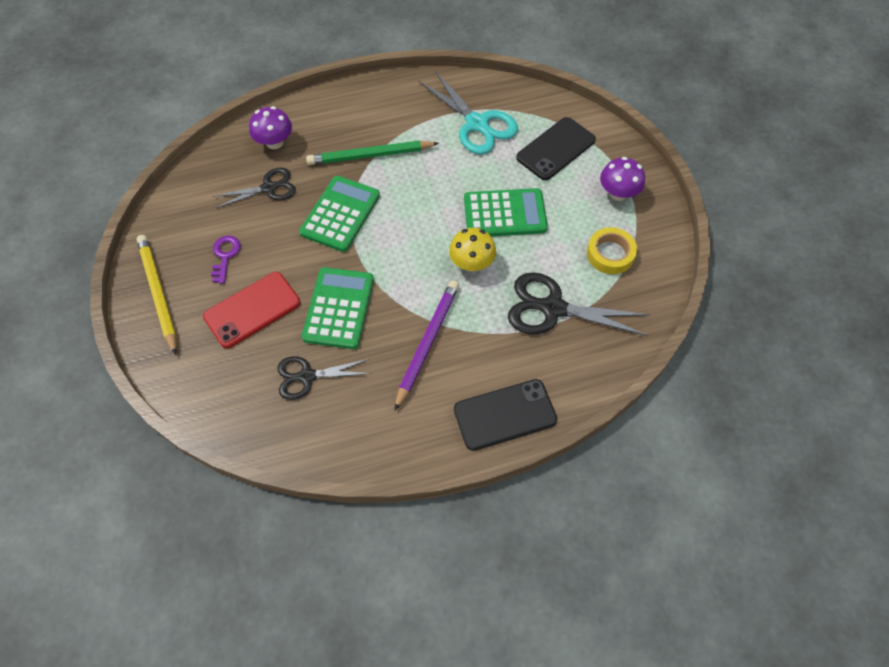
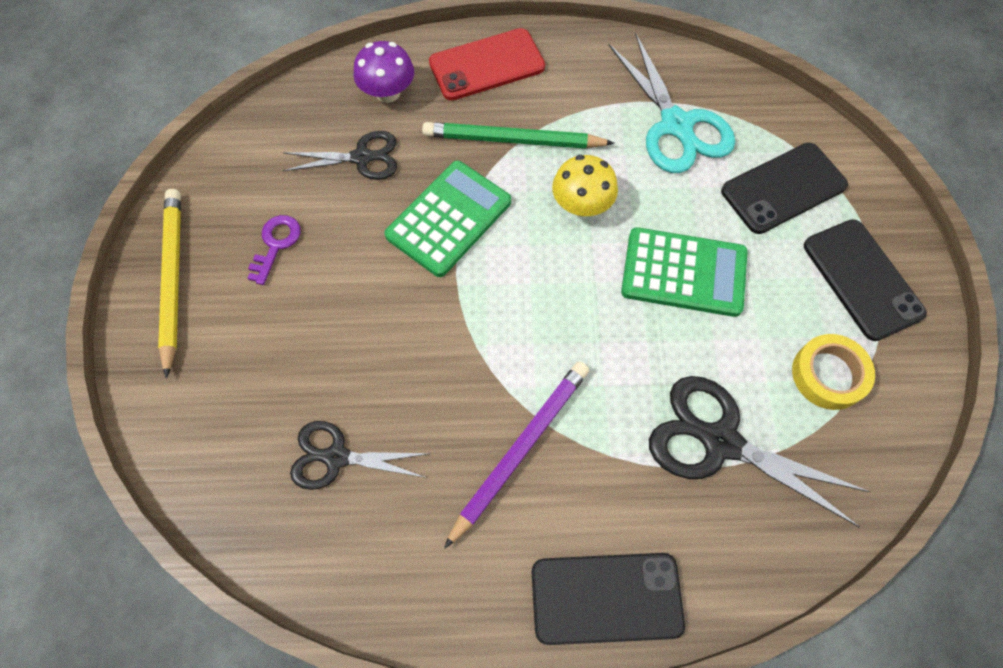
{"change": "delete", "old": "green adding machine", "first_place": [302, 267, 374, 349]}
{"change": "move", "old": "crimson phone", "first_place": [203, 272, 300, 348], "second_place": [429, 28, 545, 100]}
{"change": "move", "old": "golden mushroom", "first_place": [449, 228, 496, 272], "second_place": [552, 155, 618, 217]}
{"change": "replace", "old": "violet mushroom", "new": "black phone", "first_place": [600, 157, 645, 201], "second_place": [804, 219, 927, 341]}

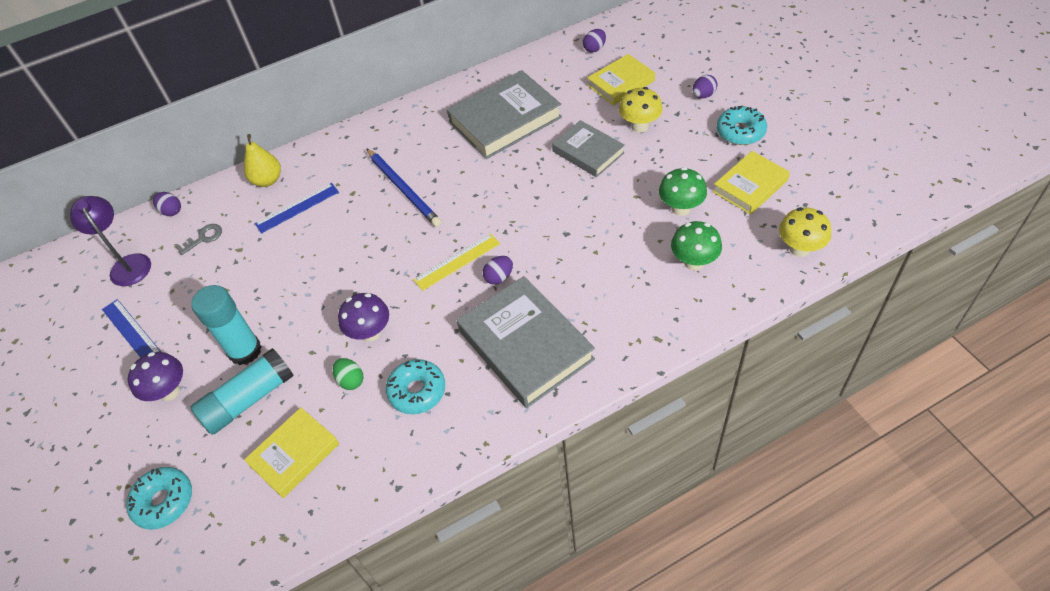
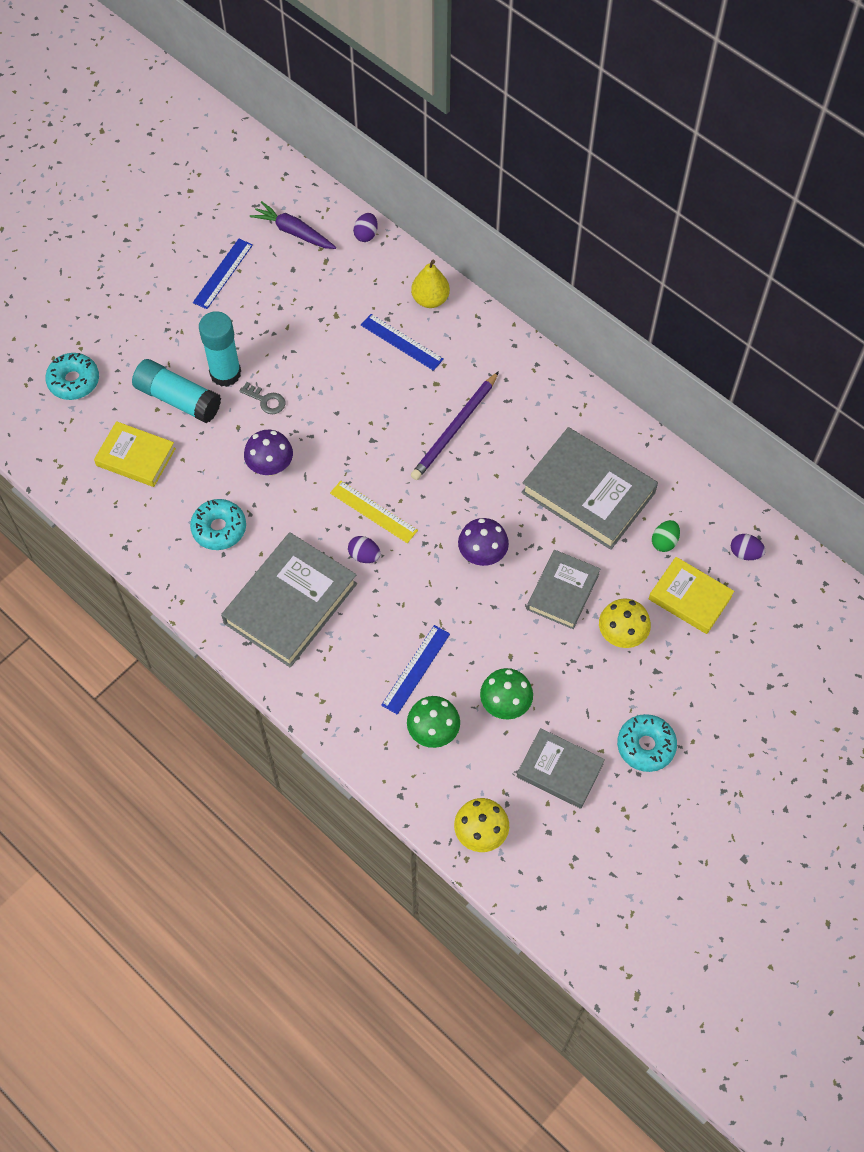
{"change": "delete", "old": "violet egg", "first_place": [692, 75, 717, 99]}
{"change": "insert", "new": "cobalt measuring stick", "second_place": [381, 625, 450, 715]}
{"change": "move", "old": "violet mushroom", "first_place": [128, 352, 183, 401], "second_place": [458, 518, 509, 566]}
{"change": "move", "old": "ash-grey latchkey", "first_place": [176, 224, 222, 255], "second_place": [240, 382, 285, 414]}
{"change": "move", "old": "green egg", "first_place": [333, 358, 363, 390], "second_place": [652, 520, 680, 552]}
{"change": "replace", "old": "violet reading lamp", "new": "violet toy carrot", "first_place": [70, 196, 151, 286], "second_place": [250, 201, 336, 249]}
{"change": "recolor", "old": "cobalt lead pencil", "new": "violet lead pencil", "first_place": [366, 148, 442, 227], "second_place": [411, 371, 499, 480]}
{"change": "recolor", "old": "golden hardcover", "new": "ash-grey hardcover", "first_place": [713, 151, 790, 215], "second_place": [517, 728, 605, 809]}

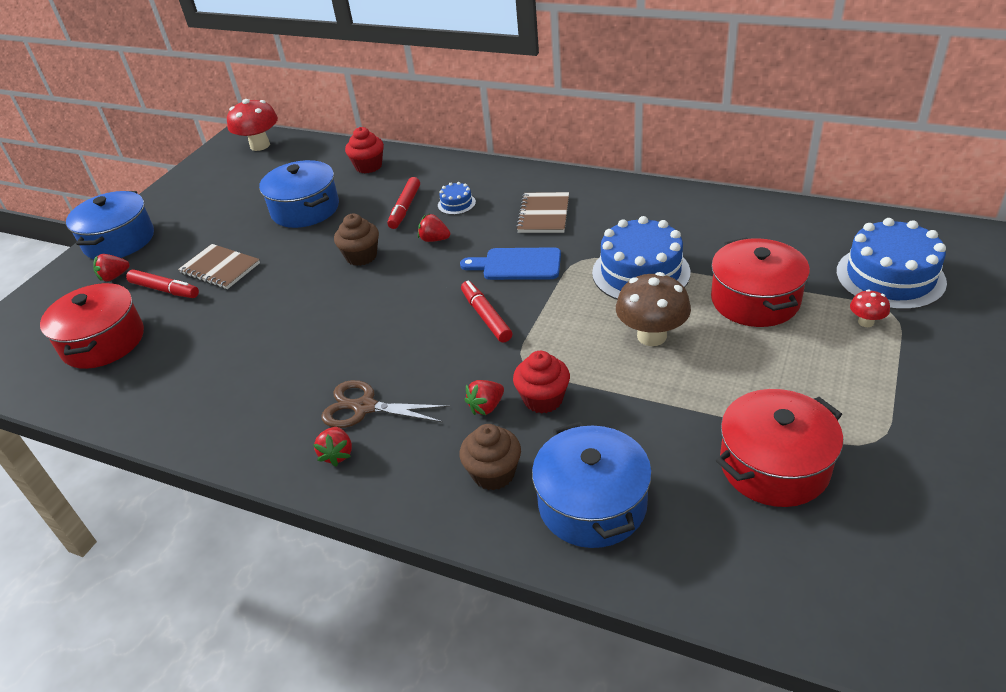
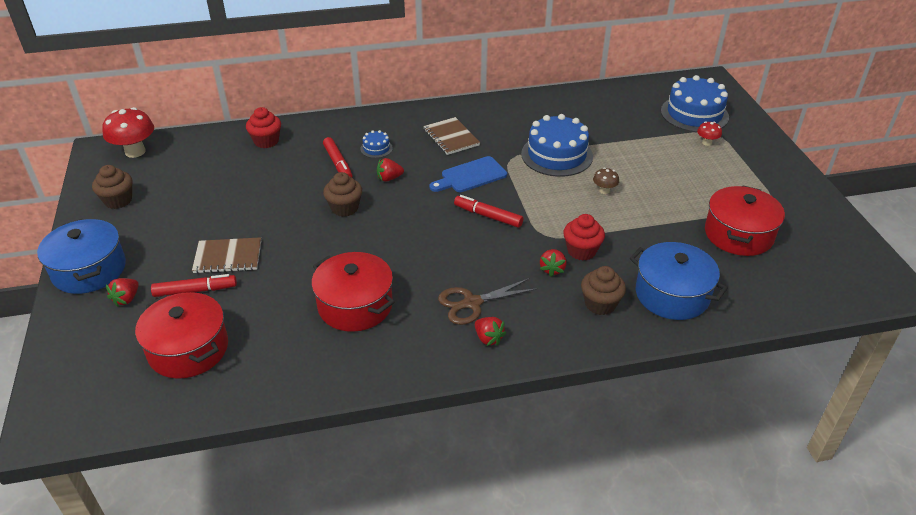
{"change": "delete", "old": "cobalt cooking pot", "first_place": [259, 160, 339, 228]}
{"change": "insert", "new": "dark brown cupcake", "second_place": [92, 165, 132, 209]}
{"change": "move", "old": "crimson cooking pot", "first_place": [711, 238, 810, 327], "second_place": [312, 252, 395, 332]}
{"change": "resize", "old": "dark brown mushroom", "first_place": [616, 272, 691, 346], "second_place": [593, 168, 619, 194], "factor": 0.5}

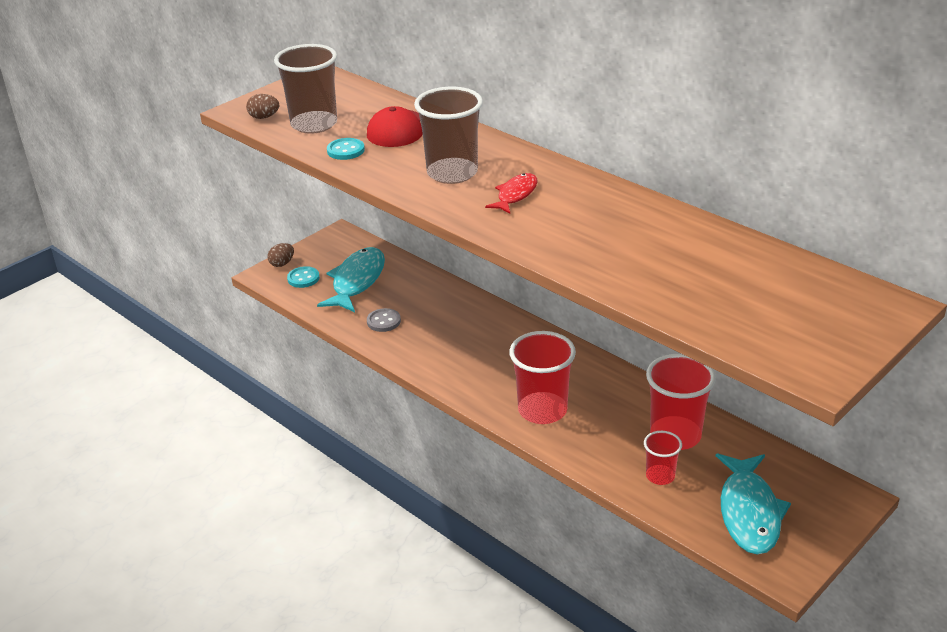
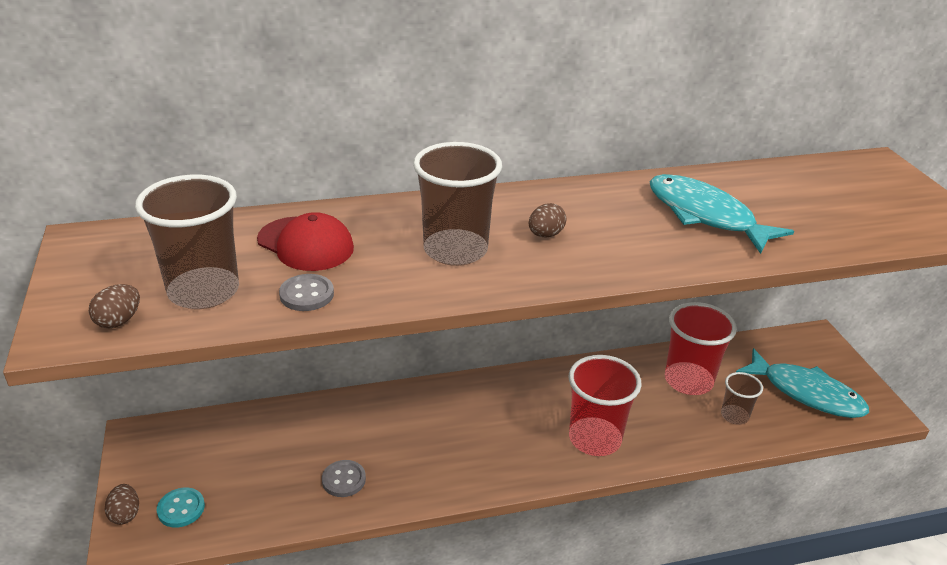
{"change": "move", "old": "aqua toy fish", "first_place": [317, 247, 385, 312], "second_place": [649, 174, 794, 254]}
{"change": "replace", "old": "crimson toy fish", "new": "dark brown egg", "first_place": [485, 173, 537, 214], "second_place": [529, 203, 567, 237]}
{"change": "recolor", "old": "aqua sewing button", "new": "ash-grey sewing button", "first_place": [327, 138, 365, 160], "second_place": [279, 274, 334, 311]}
{"change": "recolor", "old": "crimson tumbler", "new": "dark brown tumbler", "first_place": [644, 431, 682, 485], "second_place": [721, 372, 763, 425]}

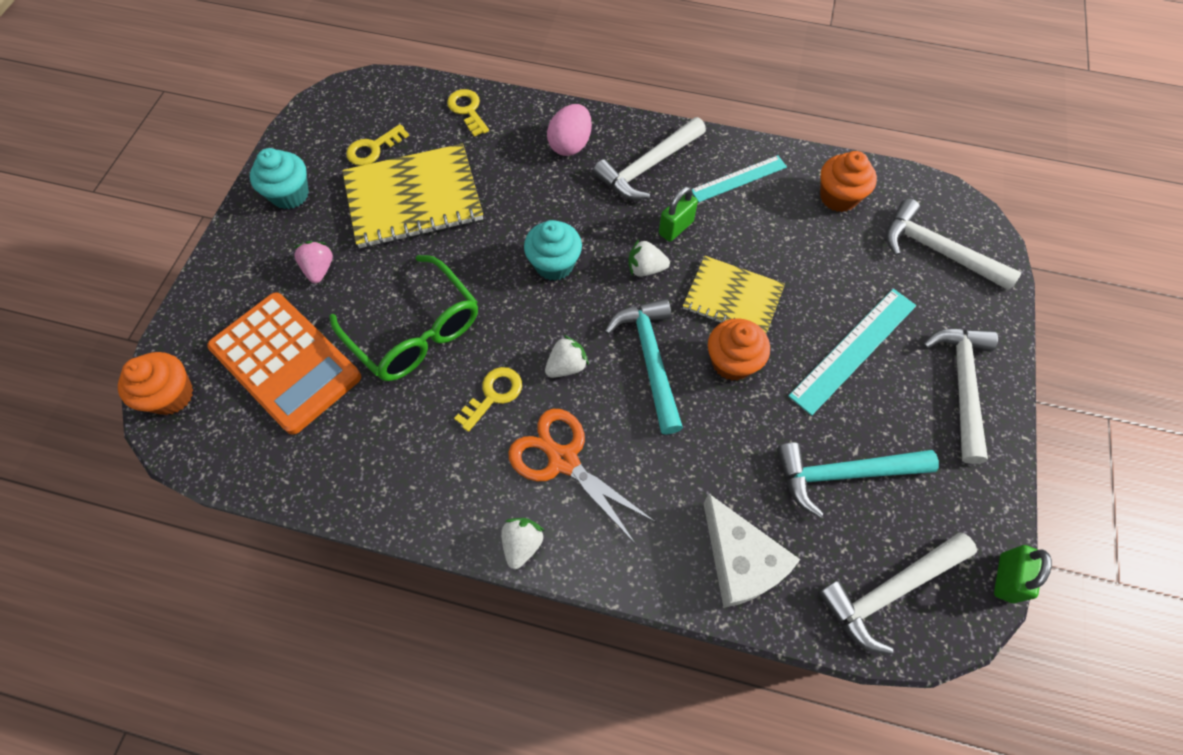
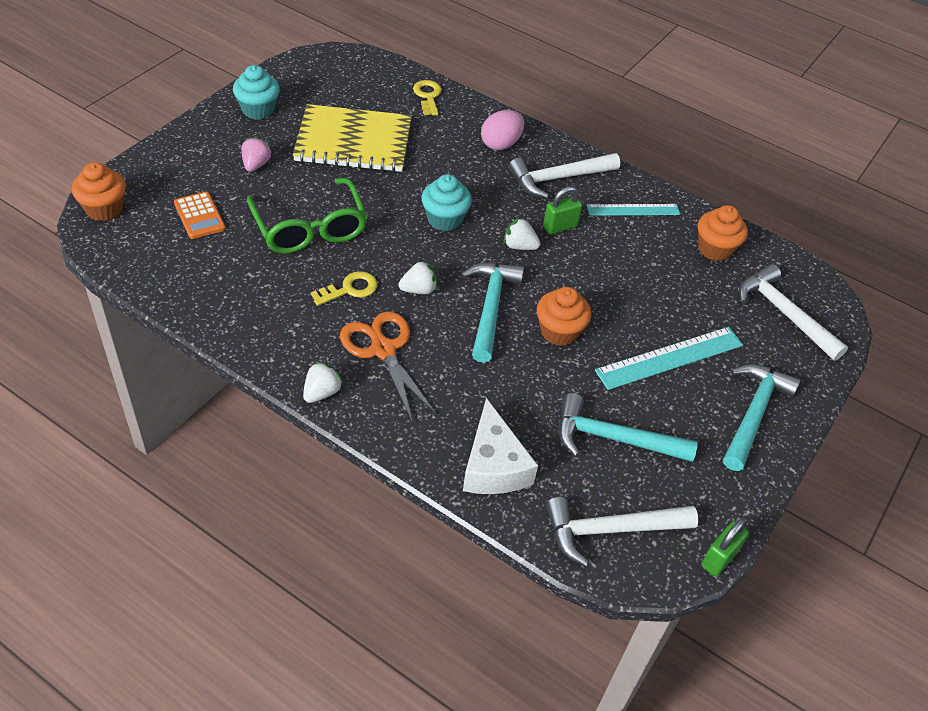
{"change": "delete", "old": "golden latchkey", "first_place": [346, 124, 409, 166]}
{"change": "delete", "old": "golden notebook", "first_place": [683, 256, 785, 334]}
{"change": "recolor", "old": "snow-white claw hammer", "new": "aqua claw hammer", "first_place": [923, 329, 998, 464], "second_place": [723, 364, 801, 471]}
{"change": "resize", "old": "bright orange adding machine", "first_place": [207, 293, 361, 435], "second_place": [174, 192, 226, 239], "factor": 0.49}

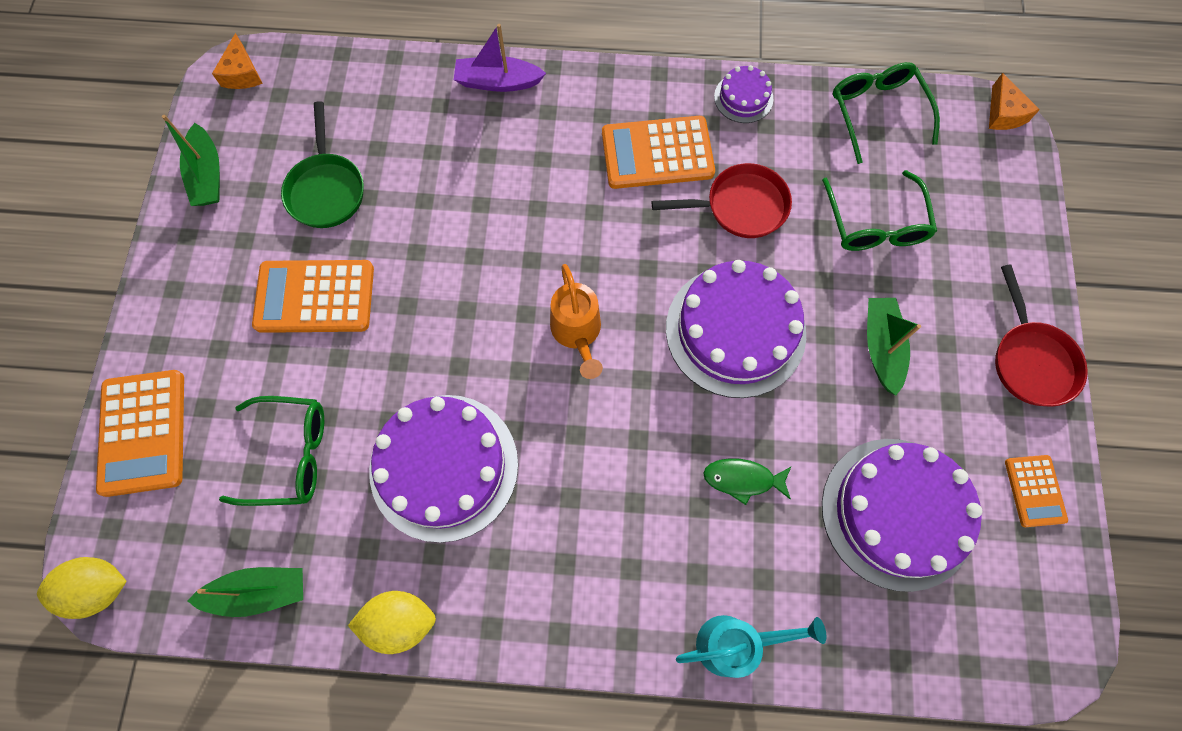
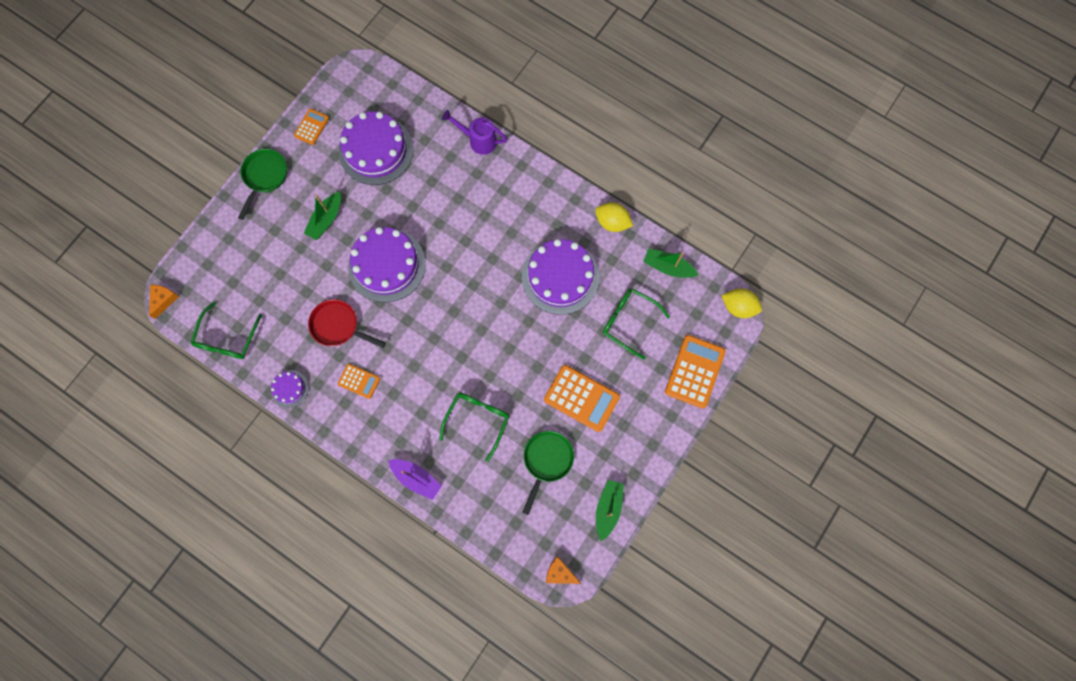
{"change": "delete", "old": "bright orange sprinkling can", "first_place": [550, 264, 603, 379]}
{"change": "delete", "old": "green toy fish", "first_place": [703, 458, 791, 505]}
{"change": "move", "old": "green glasses", "first_place": [822, 170, 937, 251], "second_place": [439, 393, 509, 462]}
{"change": "recolor", "old": "aqua sprinkling can", "new": "violet sprinkling can", "first_place": [676, 615, 826, 678], "second_place": [442, 110, 507, 155]}
{"change": "recolor", "old": "crimson skillet", "new": "green skillet", "first_place": [995, 264, 1088, 407], "second_place": [238, 149, 287, 220]}
{"change": "rotate", "old": "bright orange cheese", "first_place": [212, 33, 263, 89], "second_place": [546, 556, 581, 584], "degrees": -90}
{"change": "resize", "old": "bright orange adding machine", "first_place": [602, 116, 715, 189], "second_place": [338, 364, 380, 399], "factor": 0.56}

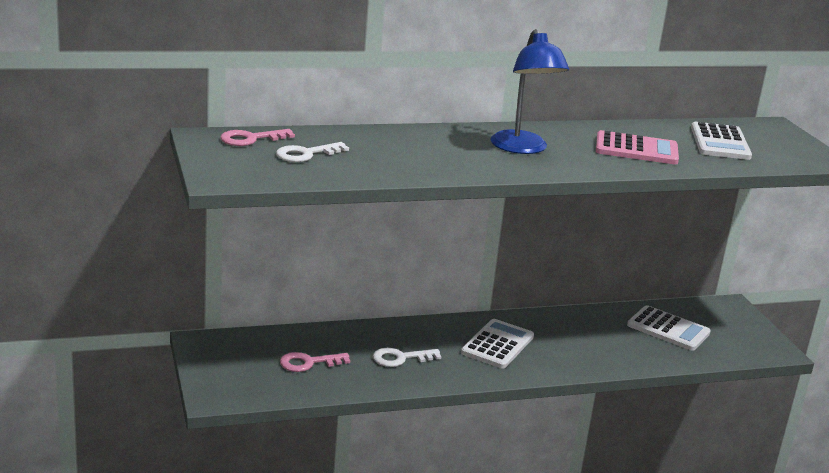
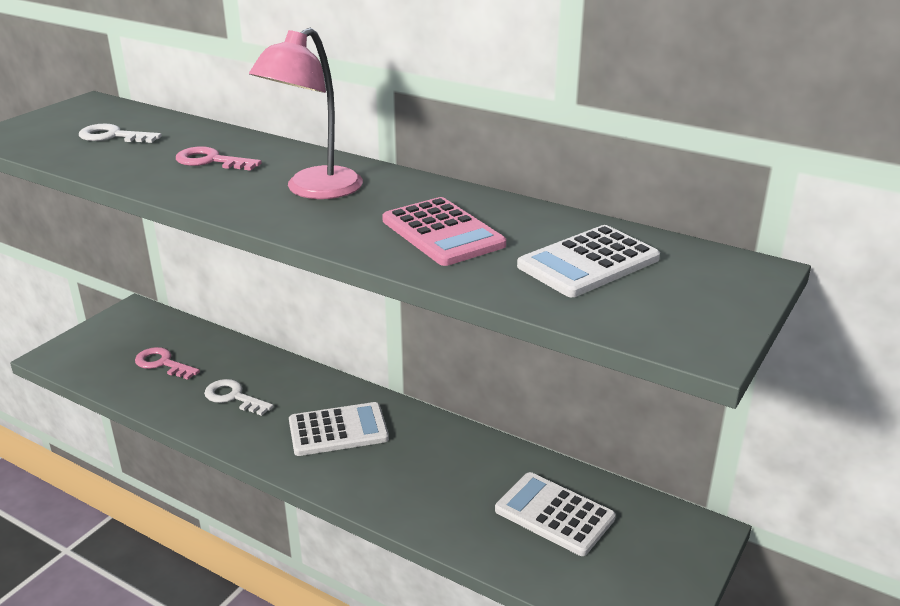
{"change": "move", "old": "rose-pink latchkey", "first_place": [220, 129, 295, 146], "second_place": [176, 146, 262, 171]}
{"change": "recolor", "old": "cobalt reading lamp", "new": "rose-pink reading lamp", "first_place": [490, 29, 569, 154], "second_place": [249, 27, 363, 199]}
{"change": "rotate", "old": "snow-white adding machine", "first_place": [627, 305, 711, 351], "second_place": [495, 472, 616, 556], "degrees": 135}

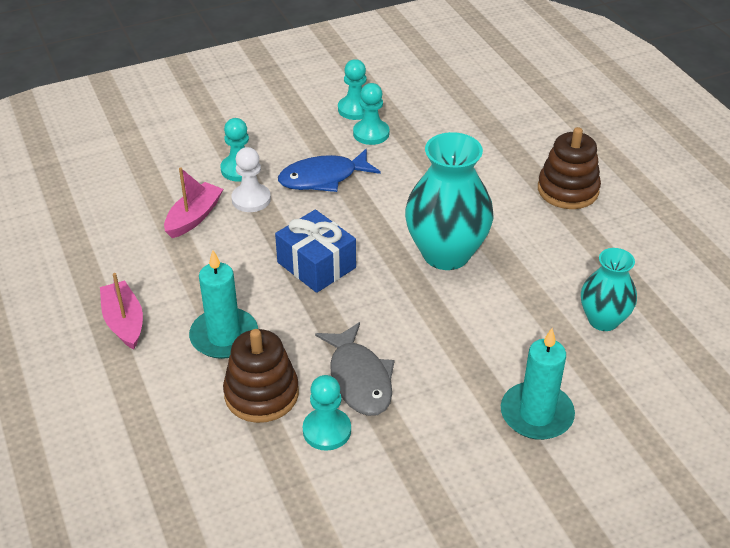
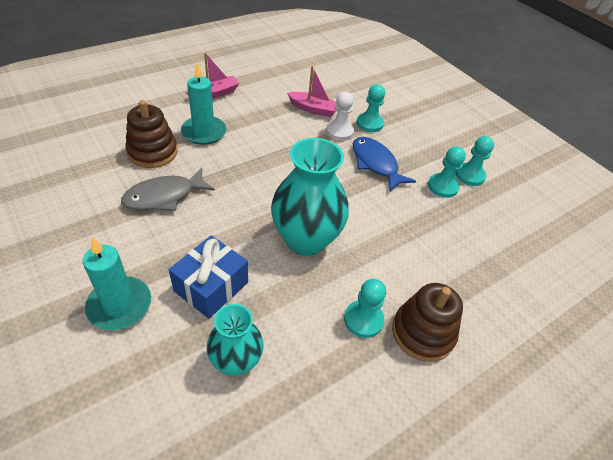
{"change": "move", "old": "cobalt gift", "first_place": [275, 210, 356, 293], "second_place": [169, 235, 248, 319]}
{"change": "move", "old": "aqua game pawn", "first_place": [303, 375, 351, 451], "second_place": [344, 279, 386, 338]}

